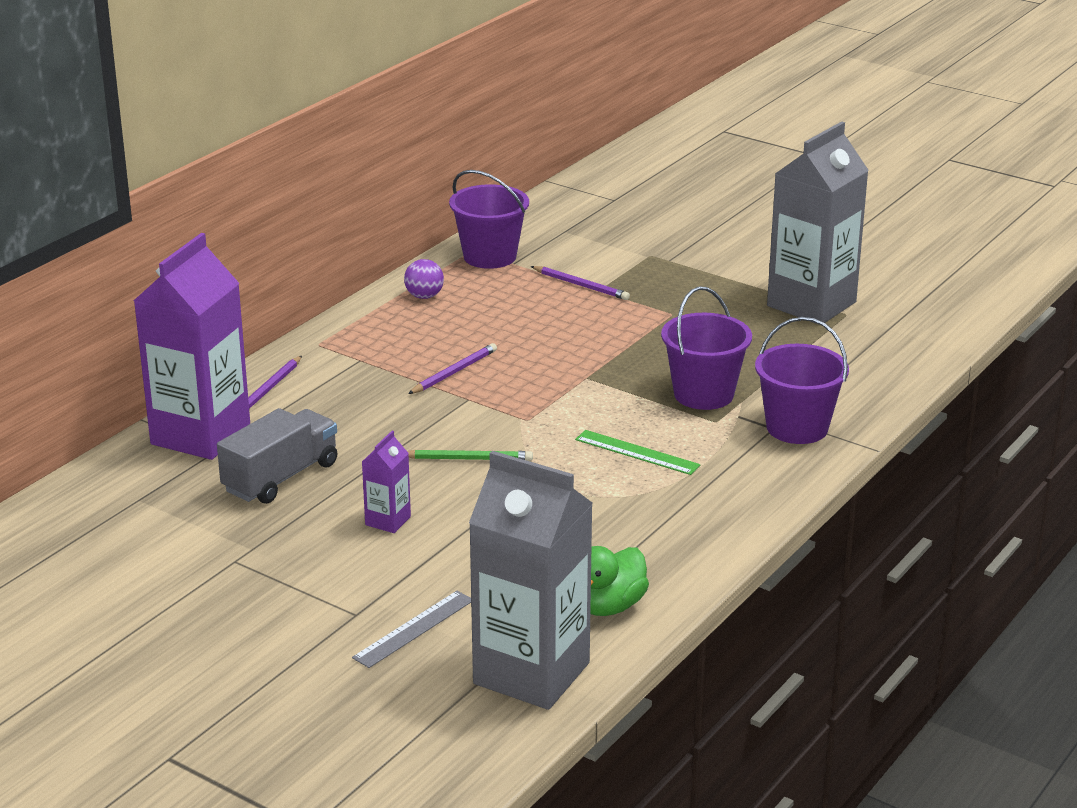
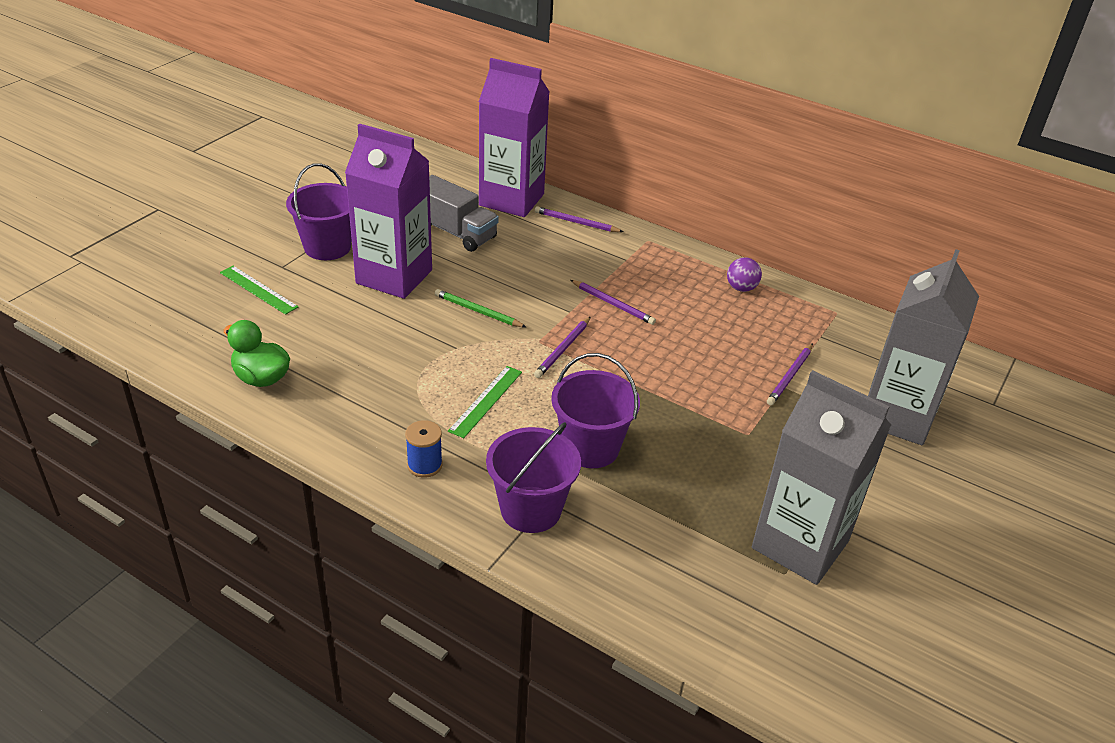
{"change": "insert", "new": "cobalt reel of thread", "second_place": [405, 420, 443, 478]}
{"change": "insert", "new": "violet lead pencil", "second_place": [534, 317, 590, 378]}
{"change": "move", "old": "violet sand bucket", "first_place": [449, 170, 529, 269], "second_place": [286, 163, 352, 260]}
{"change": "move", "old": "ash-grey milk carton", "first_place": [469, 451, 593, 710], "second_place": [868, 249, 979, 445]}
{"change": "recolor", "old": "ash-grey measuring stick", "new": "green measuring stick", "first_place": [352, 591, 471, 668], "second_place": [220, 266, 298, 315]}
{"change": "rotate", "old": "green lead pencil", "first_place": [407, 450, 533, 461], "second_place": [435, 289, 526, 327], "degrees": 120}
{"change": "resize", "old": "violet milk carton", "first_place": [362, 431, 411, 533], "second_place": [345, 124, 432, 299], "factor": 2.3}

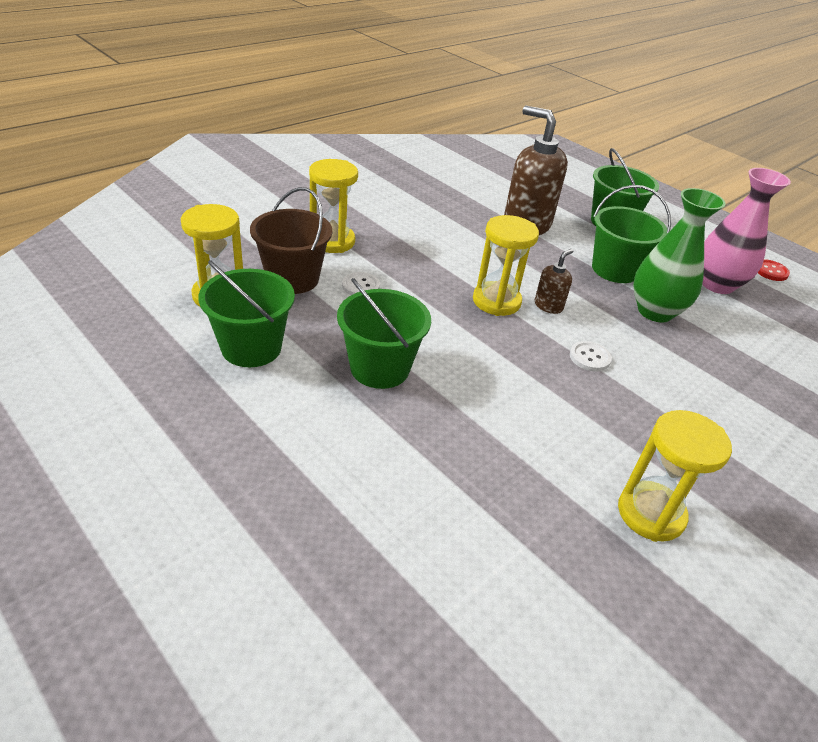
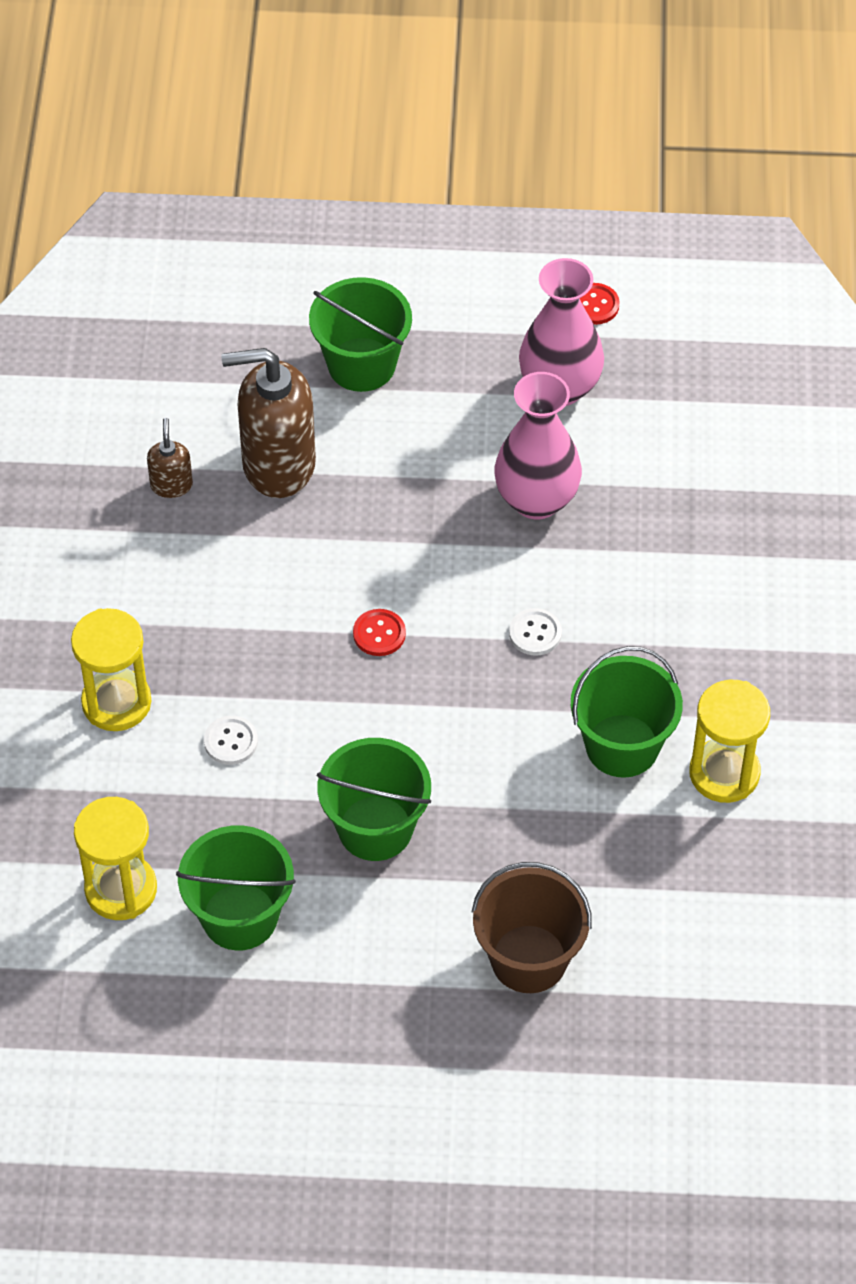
{"change": "move", "old": "dark brown sand bucket", "first_place": [250, 187, 332, 294], "second_place": [471, 862, 592, 993]}
{"change": "move", "old": "dark brown pump bottle", "first_place": [535, 249, 574, 314], "second_place": [147, 418, 193, 498]}
{"change": "move", "old": "green sand bucket", "first_place": [592, 185, 671, 283], "second_place": [571, 646, 683, 778]}
{"change": "replace", "old": "golden sand timer", "new": "crimson sewing button", "first_place": [473, 215, 539, 316], "second_place": [353, 609, 406, 656]}
{"change": "recolor", "old": "green flower vase", "new": "rose-pink flower vase", "first_place": [633, 188, 726, 322], "second_place": [494, 372, 582, 519]}

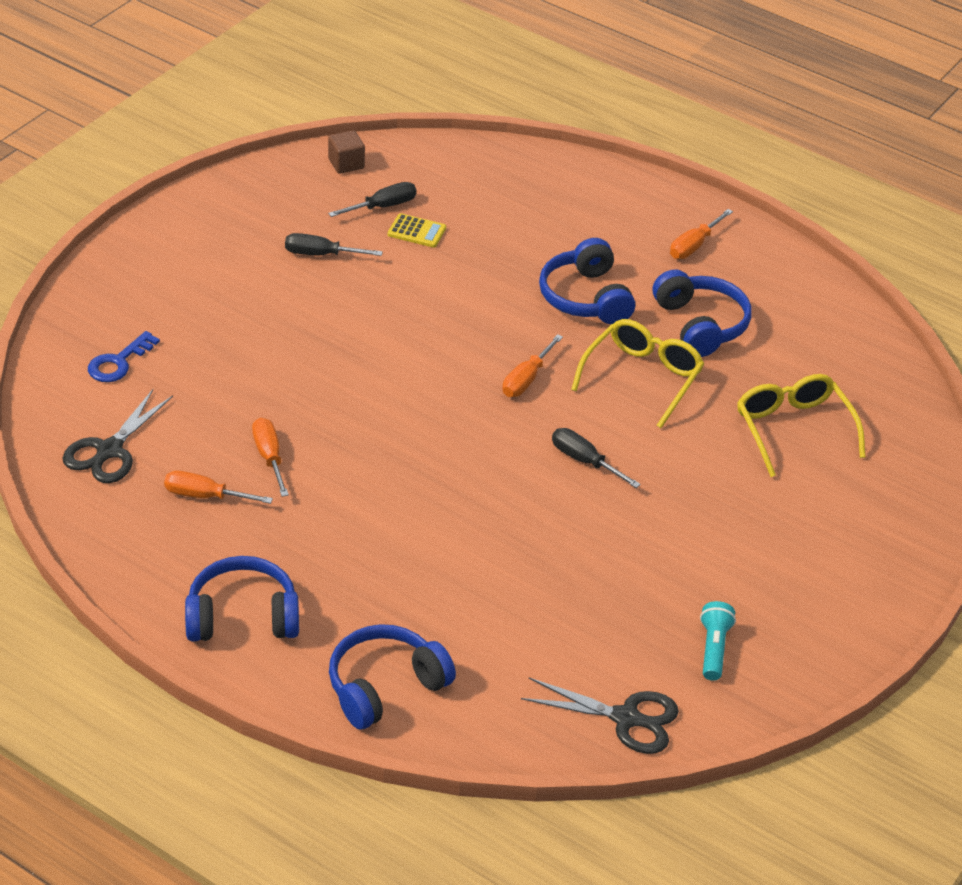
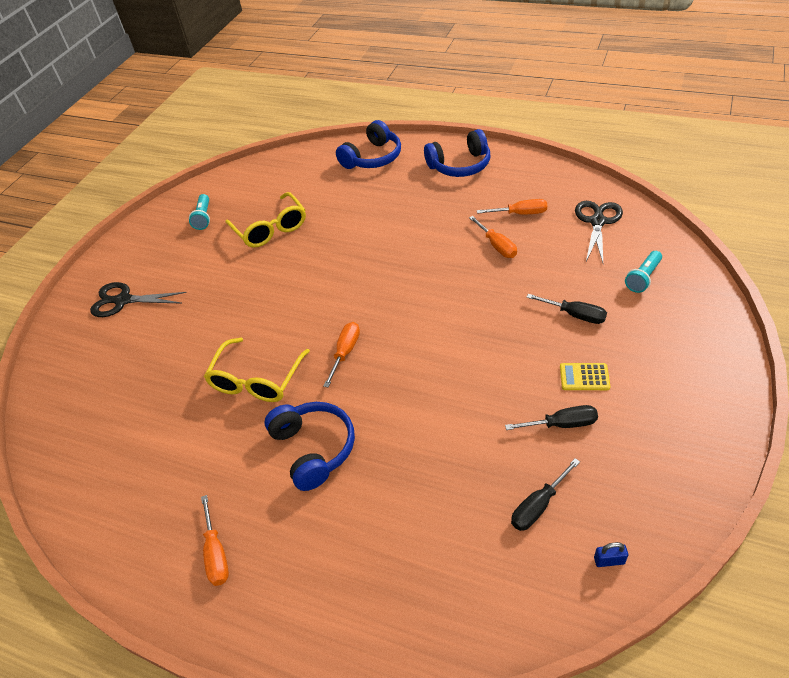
{"change": "delete", "old": "cobalt headset", "first_place": [653, 269, 752, 357]}
{"change": "move", "old": "golden adding machine", "first_place": [388, 213, 446, 248], "second_place": [560, 363, 610, 390]}
{"change": "move", "old": "black scissors", "first_place": [521, 678, 679, 754], "second_place": [90, 282, 187, 317]}
{"change": "move", "old": "black screwdriver", "first_place": [552, 428, 641, 488], "second_place": [527, 294, 607, 324]}
{"change": "move", "old": "golden glasses", "first_place": [737, 374, 866, 477], "second_place": [225, 192, 306, 248]}
{"change": "replace", "old": "cobalt latchkey", "new": "aqua torch", "first_place": [88, 331, 160, 382], "second_place": [625, 251, 662, 293]}
{"change": "replace", "old": "dark brown solid cube", "new": "cobalt padlock", "first_place": [328, 130, 365, 174], "second_place": [594, 542, 628, 567]}
{"change": "rotate", "old": "bright orange screwdriver", "first_place": [670, 209, 733, 259], "second_place": [201, 495, 229, 586], "degrees": 135}

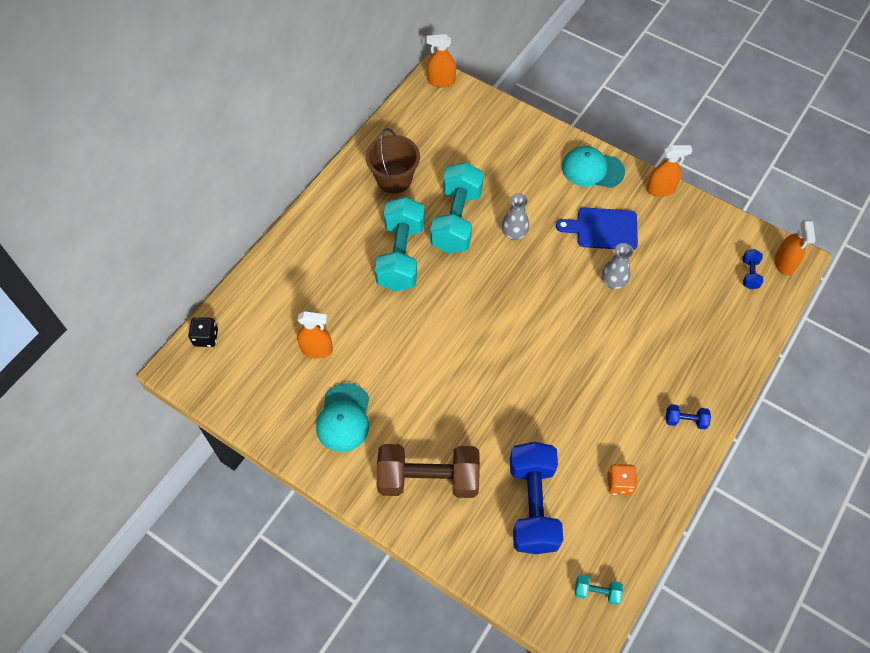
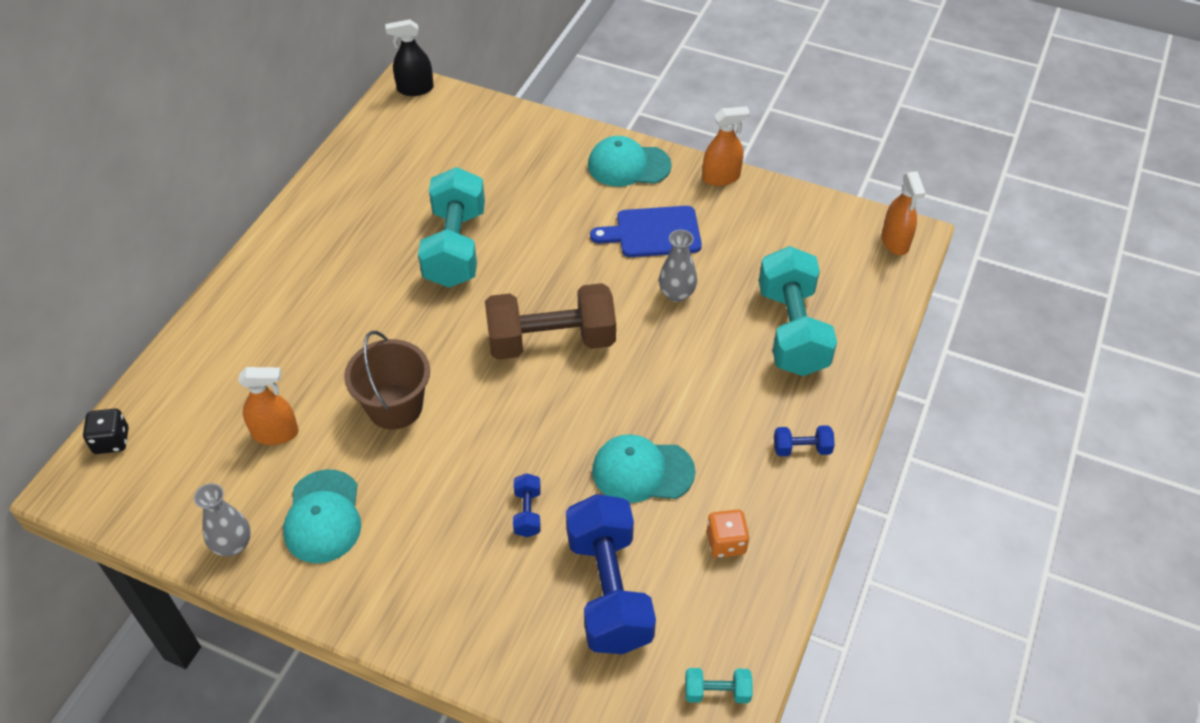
{"change": "insert", "new": "aqua peaked cap", "second_place": [592, 434, 695, 503]}
{"change": "move", "old": "dark brown sand bucket", "first_place": [366, 128, 420, 194], "second_place": [344, 331, 430, 429]}
{"change": "move", "old": "aqua free weight", "first_place": [375, 197, 425, 291], "second_place": [759, 246, 837, 376]}
{"change": "move", "old": "dark brown free weight", "first_place": [377, 444, 480, 498], "second_place": [485, 283, 616, 360]}
{"change": "move", "old": "ash-grey flower vase", "first_place": [502, 193, 529, 241], "second_place": [194, 483, 251, 556]}
{"change": "move", "old": "cobalt free weight", "first_place": [743, 249, 763, 289], "second_place": [513, 473, 541, 537]}
{"change": "recolor", "old": "bright orange sprayer", "new": "black sprayer", "first_place": [427, 34, 456, 88], "second_place": [385, 19, 434, 96]}

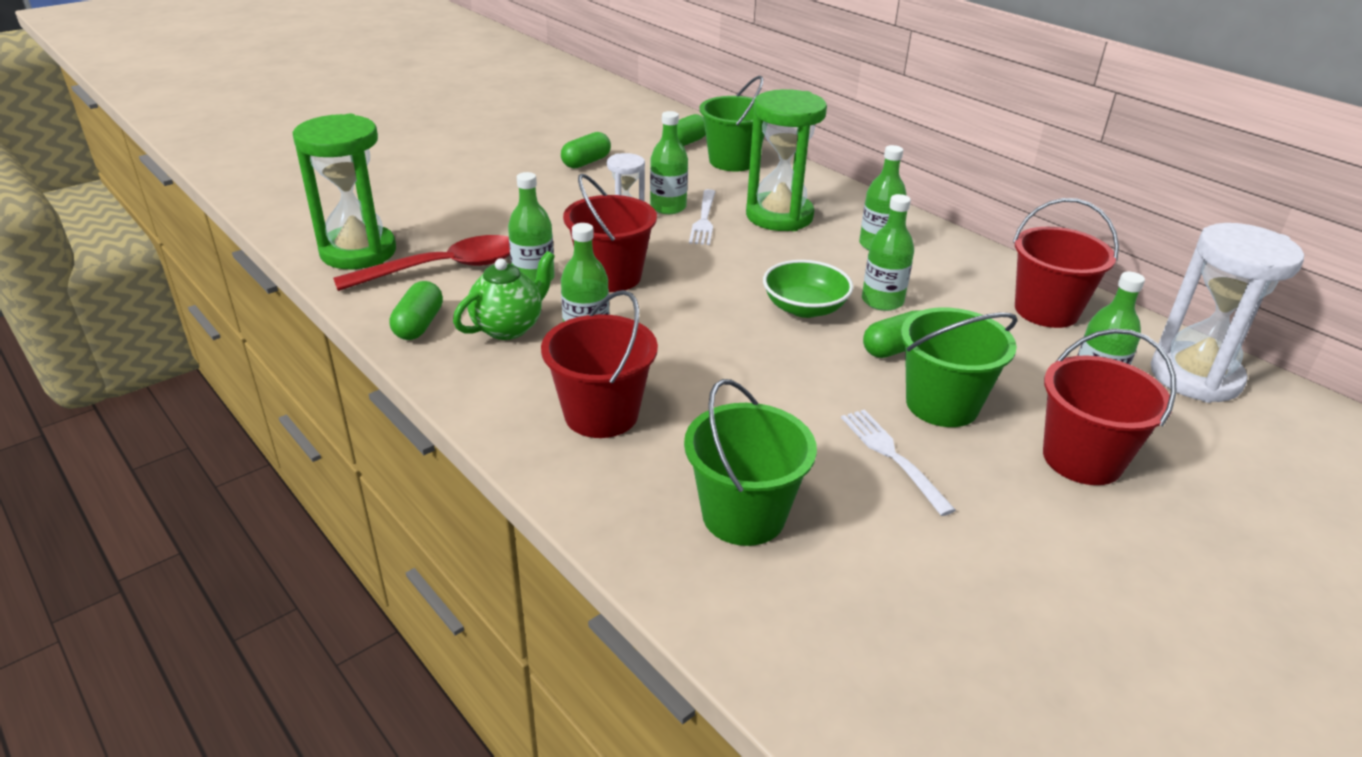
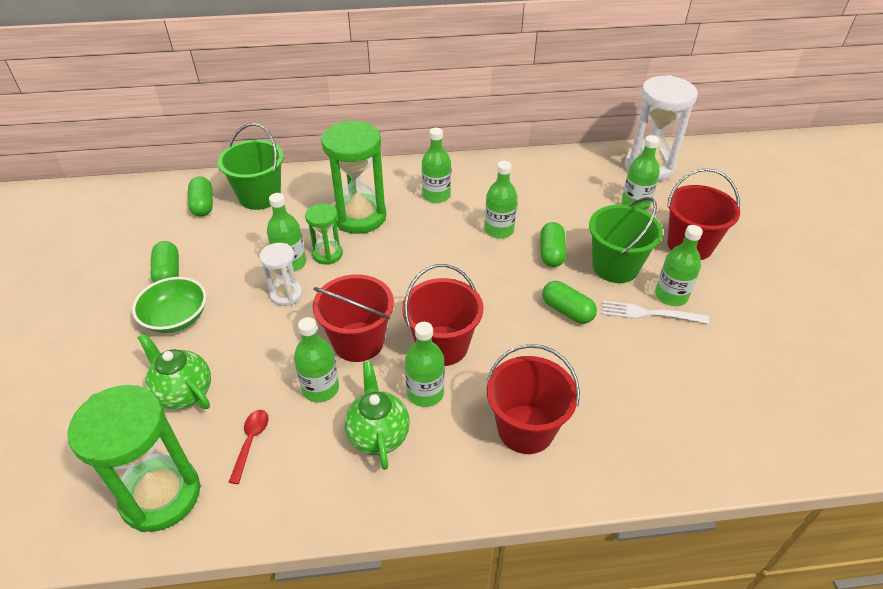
{"change": "delete", "old": "green sand bucket", "first_place": [684, 379, 817, 546]}
{"change": "insert", "new": "green tea pot", "second_place": [138, 333, 211, 410]}
{"change": "insert", "new": "green drink bottle", "second_place": [655, 225, 703, 306]}
{"change": "move", "old": "green pill", "first_place": [389, 281, 443, 340], "second_place": [542, 281, 597, 324]}
{"change": "move", "old": "green deep dish", "first_place": [763, 260, 853, 318], "second_place": [132, 277, 207, 333]}
{"change": "move", "old": "crimson sand bucket", "first_place": [1013, 198, 1119, 328], "second_place": [402, 264, 483, 366]}
{"change": "replace", "old": "snow-white table fork", "new": "green sand timer", "first_place": [689, 189, 715, 245], "second_place": [305, 204, 343, 265]}
{"change": "resize", "old": "crimson spoon", "first_place": [333, 235, 510, 291], "second_place": [229, 410, 268, 484], "factor": 0.47}

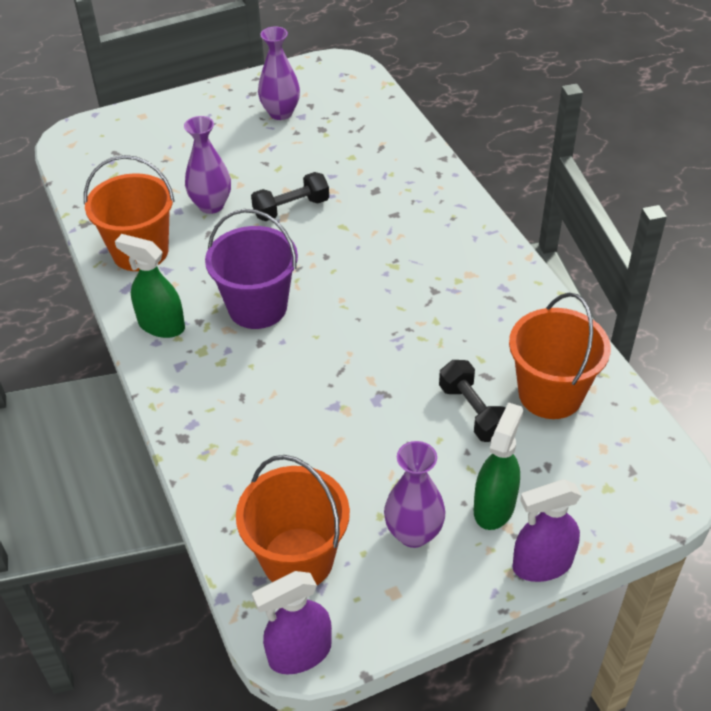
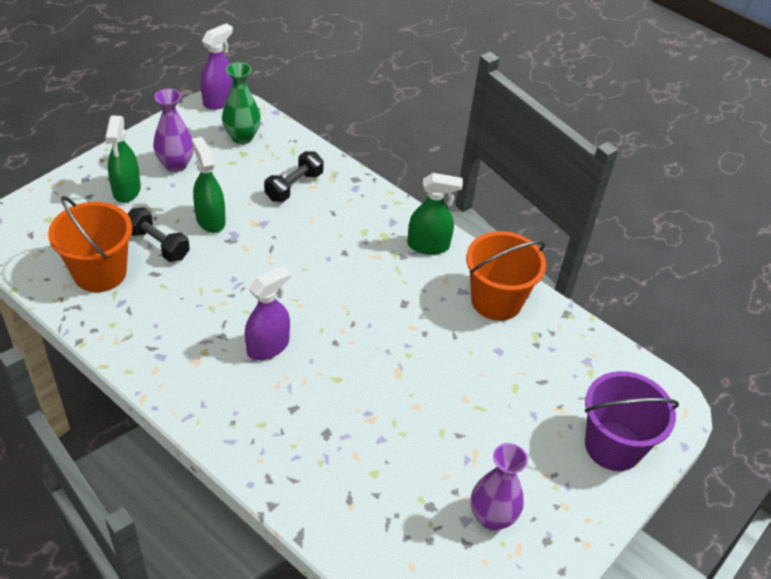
{"change": "delete", "old": "violet flower vase", "first_place": [184, 116, 231, 214]}
{"change": "insert", "new": "green sprayer", "second_place": [192, 137, 226, 233]}
{"change": "move", "old": "violet sand bucket", "first_place": [205, 209, 298, 329], "second_place": [585, 371, 679, 471]}
{"change": "move", "old": "black free weight", "first_place": [251, 172, 329, 221], "second_place": [264, 151, 324, 202]}
{"change": "move", "old": "violet sprayer", "first_place": [512, 479, 582, 582], "second_place": [245, 265, 291, 360]}
{"change": "replace", "old": "bright orange sand bucket", "new": "green flower vase", "first_place": [236, 455, 350, 585], "second_place": [222, 62, 261, 144]}

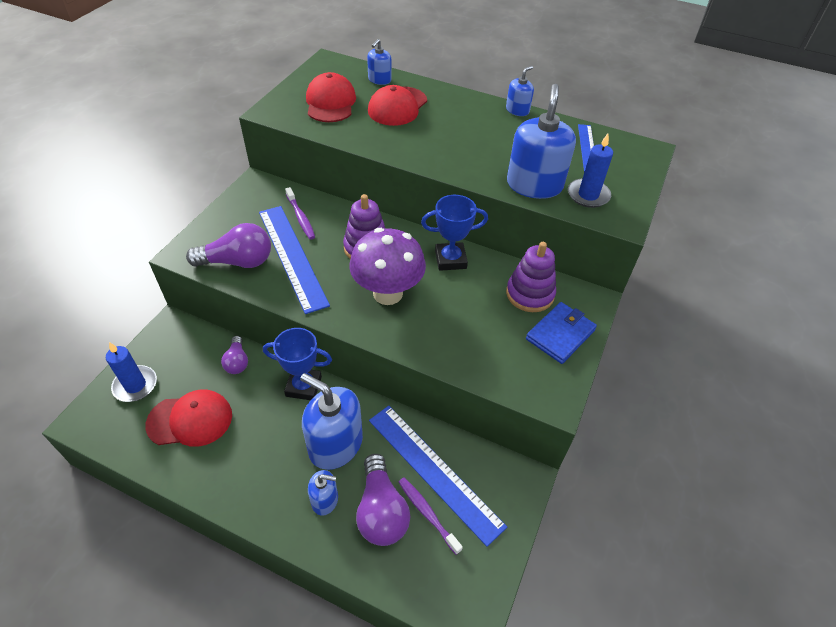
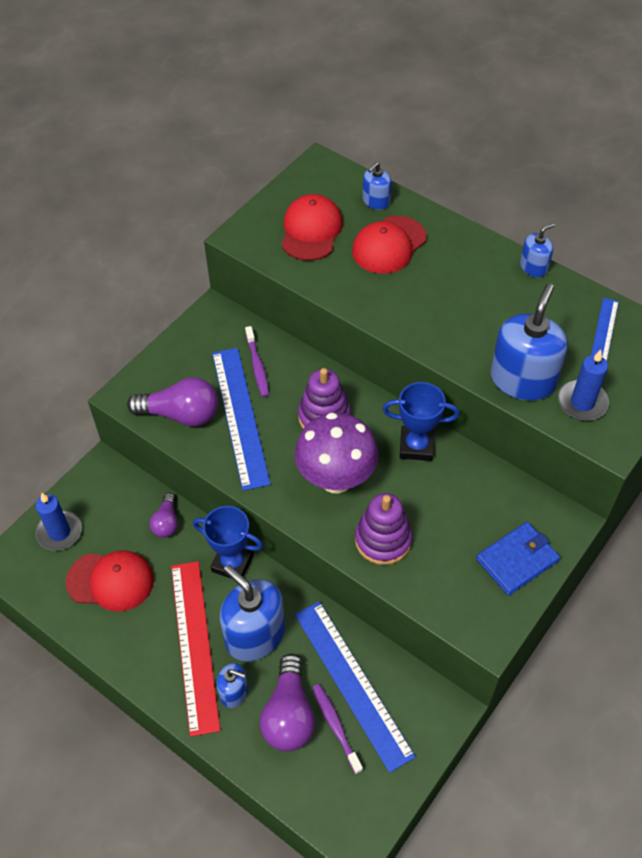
{"change": "insert", "new": "crimson measuring stick", "second_place": [171, 561, 221, 737]}
{"change": "move", "old": "violet stacking toy", "first_place": [506, 242, 556, 312], "second_place": [355, 493, 412, 565]}

